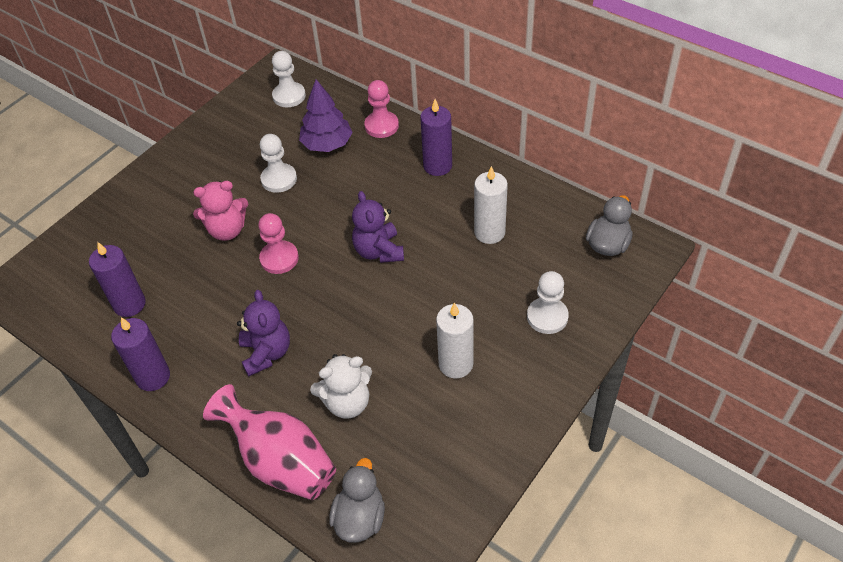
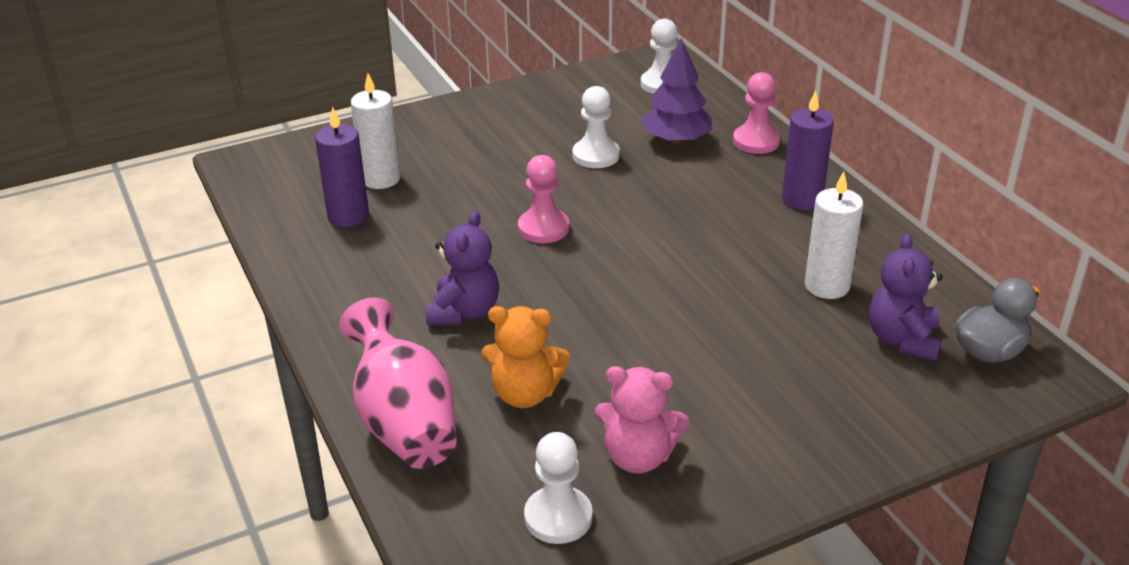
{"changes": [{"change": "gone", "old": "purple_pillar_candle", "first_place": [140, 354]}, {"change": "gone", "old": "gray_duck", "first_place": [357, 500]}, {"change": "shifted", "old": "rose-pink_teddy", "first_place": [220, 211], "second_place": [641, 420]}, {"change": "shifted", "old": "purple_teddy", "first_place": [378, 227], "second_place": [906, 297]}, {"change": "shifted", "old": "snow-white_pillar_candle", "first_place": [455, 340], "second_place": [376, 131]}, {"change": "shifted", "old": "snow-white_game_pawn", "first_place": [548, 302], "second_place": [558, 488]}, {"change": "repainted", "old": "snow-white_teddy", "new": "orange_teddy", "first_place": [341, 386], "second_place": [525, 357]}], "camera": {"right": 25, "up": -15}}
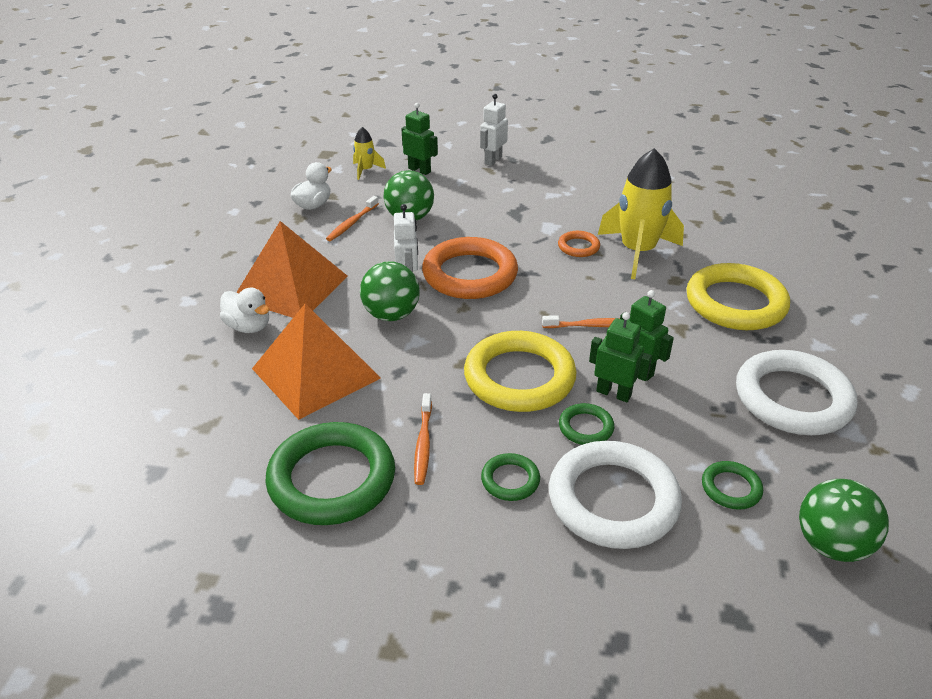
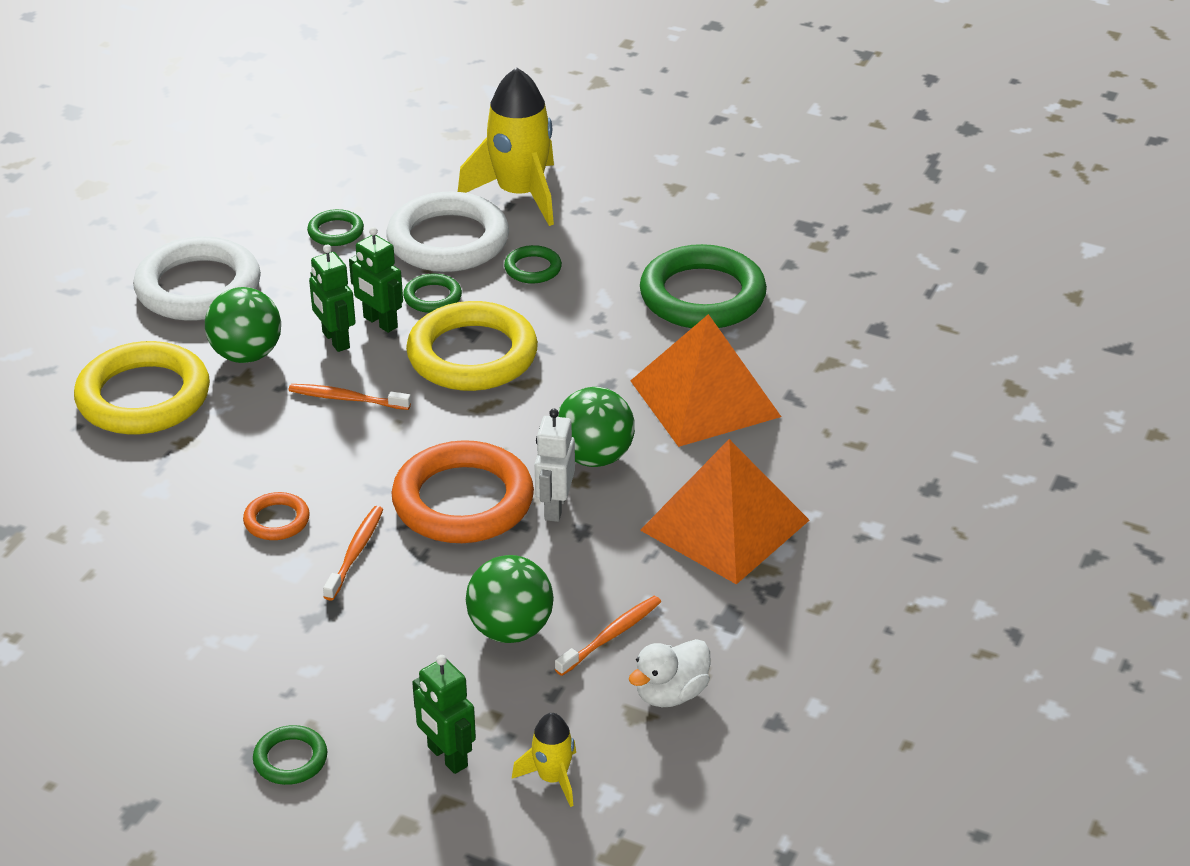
{"changes": [{"change": "gone", "old": "snow-white_duck", "first_place": [244, 310]}, {"change": "shifted", "old": "orange_dental_brush", "first_place": [423, 439], "second_place": [353, 553]}, {"change": "shifted", "old": "golden_rocket", "first_place": [641, 213], "second_place": [506, 146]}, {"change": "shifted", "old": "green_play_ball", "first_place": [844, 520], "second_place": [243, 325]}, {"change": "swapped", "old": "snow-white_toy_robot", "new": "green_torus", "first_place": [494, 130], "second_place": [290, 755]}], "camera": {"right": -165, "up": 0}}
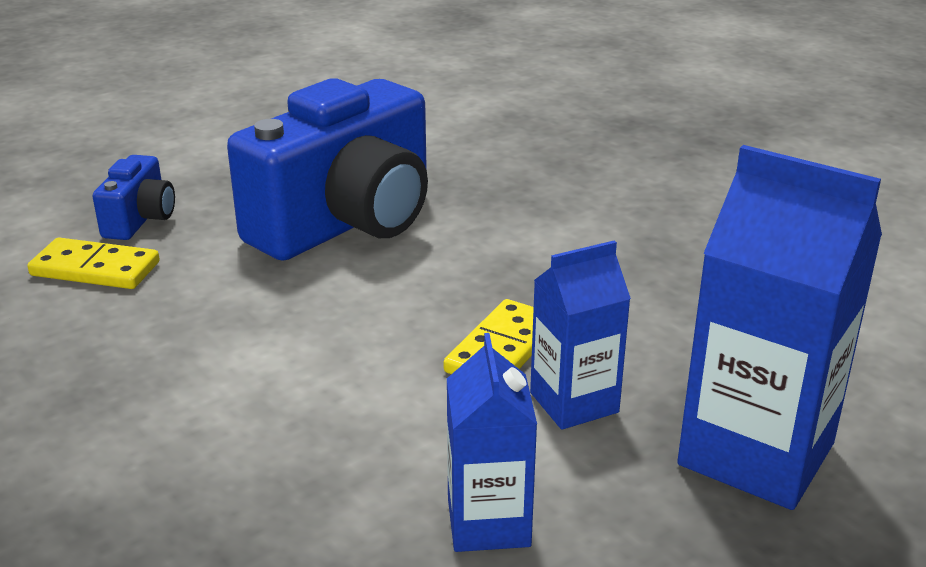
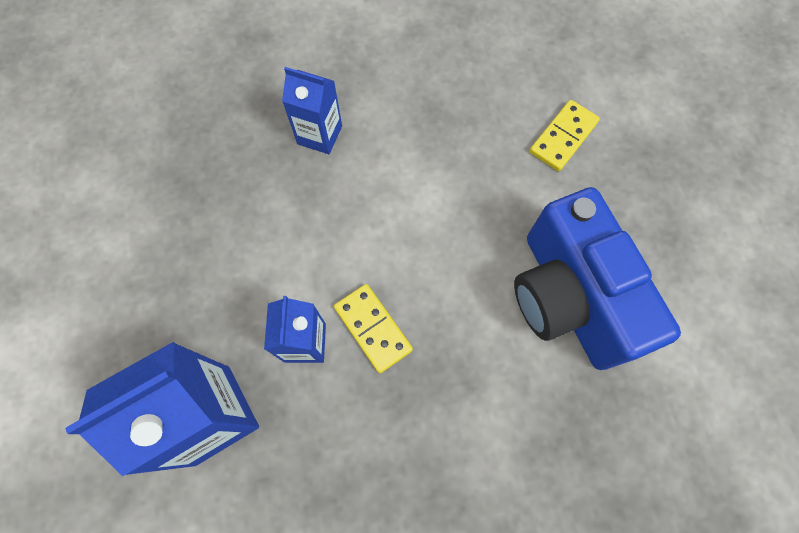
{"changes": [{"change": "gone", "old": "cobalt_compact_camera", "first_place": [134, 197]}, {"change": "shifted", "old": "cobalt_carton", "first_place": [492, 442], "second_place": [312, 110]}], "camera": {"right": 115, "up": 40}}
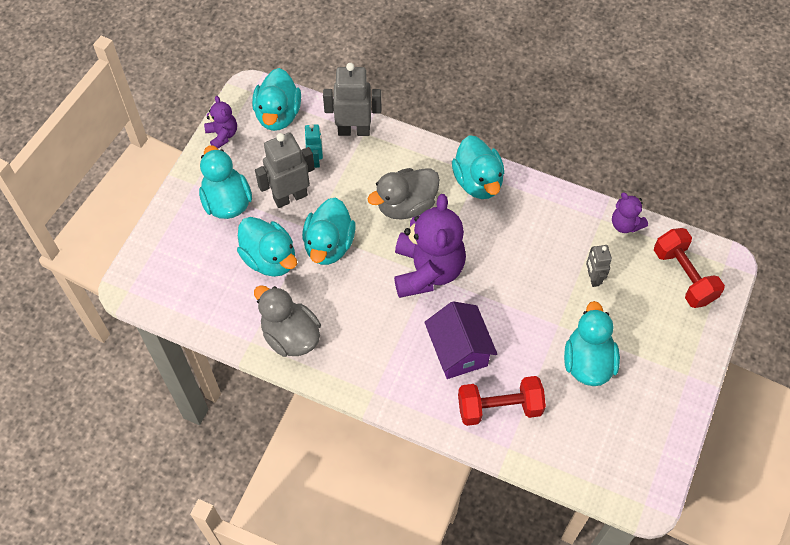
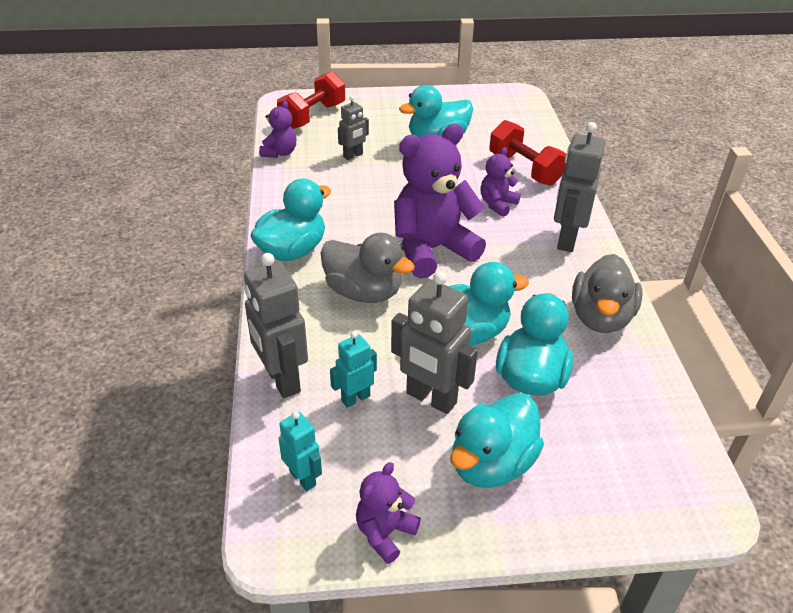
{"changes": [{"change": "new", "new": "gray_toy_robot", "second_place": [579, 187]}, {"change": "swapped", "old": "turquoise_duck", "new": "turquoise_toy_robot", "first_place": [276, 99], "second_place": [300, 451]}, {"change": "swapped", "old": "purple_cottage", "new": "purple_teddy", "first_place": [460, 340], "second_place": [500, 182]}], "camera": {"right": -120, "up": -20}}
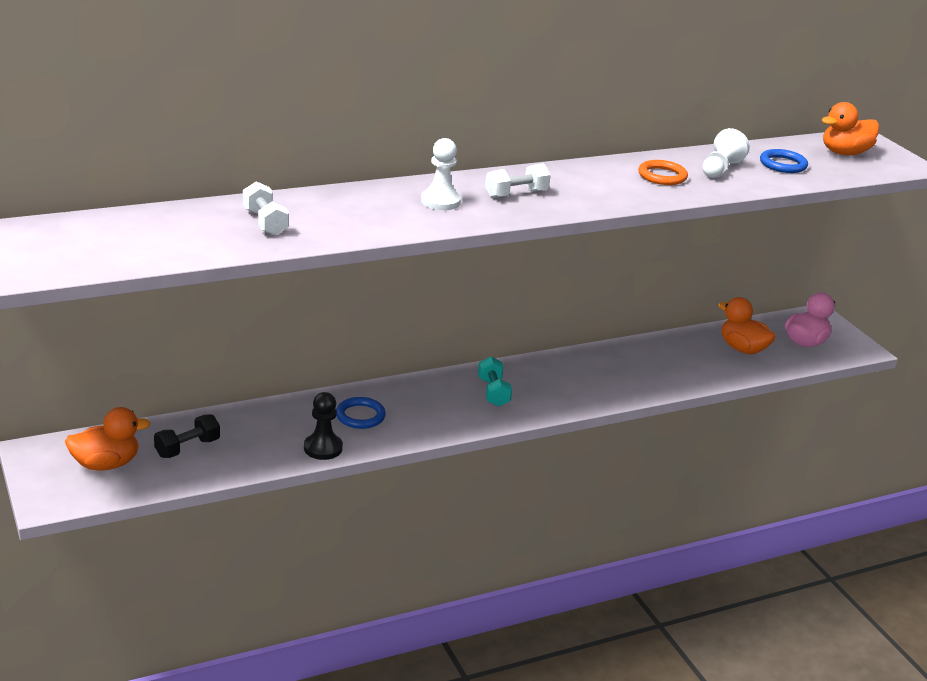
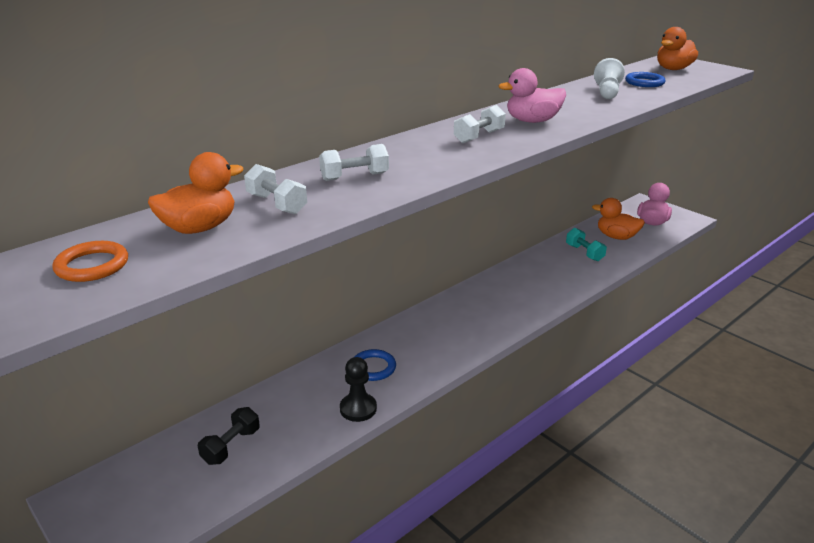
{"changes": [{"change": "gone", "old": "snow-white_game_pawn", "first_place": [441, 174]}, {"change": "new", "new": "snow-white_hand_weight", "second_place": [354, 162]}, {"change": "new", "new": "rose-pink_duck", "second_place": [532, 95]}, {"change": "shifted", "old": "orange_duck", "first_place": [108, 439], "second_place": [196, 193]}, {"change": "shifted", "old": "turquoise_hand_weight", "first_place": [495, 381], "second_place": [586, 244]}, {"change": "shifted", "old": "orange_torus", "first_place": [663, 172], "second_place": [90, 261]}], "camera": {"right": -15, "up": 0}}
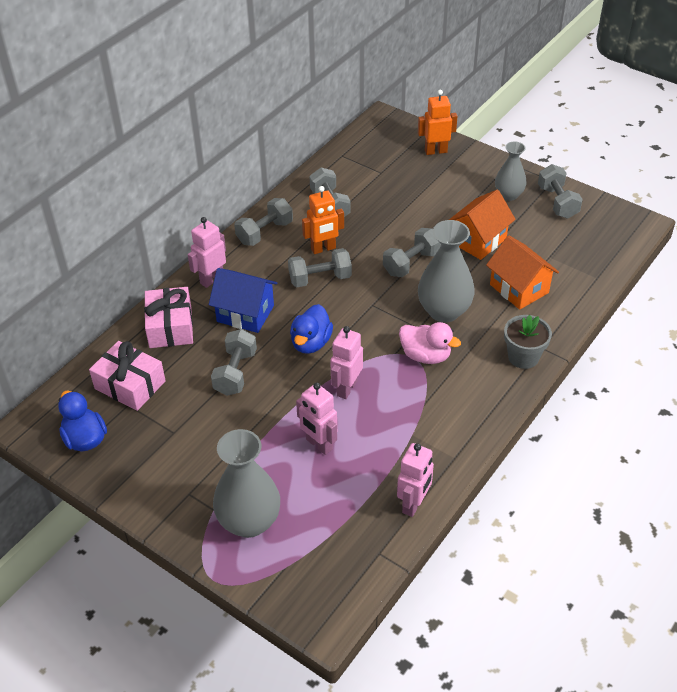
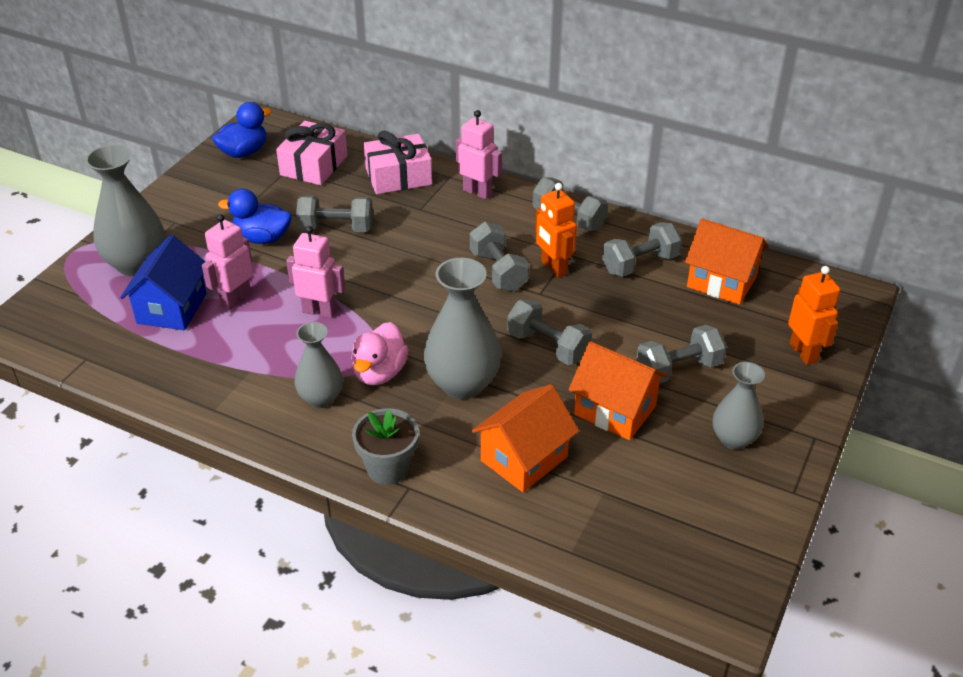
{"changes": [{"change": "gone", "old": "rose-pink_toy_robot", "first_place": [415, 480]}, {"change": "new", "new": "gray_vase", "second_place": [318, 365]}, {"change": "new", "new": "orange_cottage", "second_place": [727, 262]}, {"change": "shifted", "old": "cobalt_cottage", "first_place": [243, 300], "second_place": [163, 282]}, {"change": "shifted", "old": "cobalt_duck", "first_place": [311, 329], "second_place": [255, 216]}, {"change": "shifted", "old": "gray_hand_weight", "first_place": [560, 191], "second_place": [681, 354]}], "camera": {"right": 80, "up": -5}}
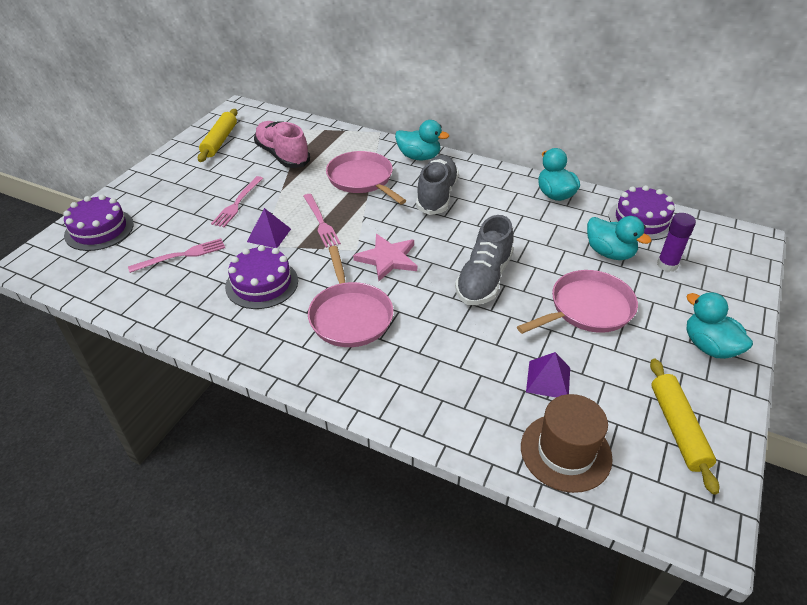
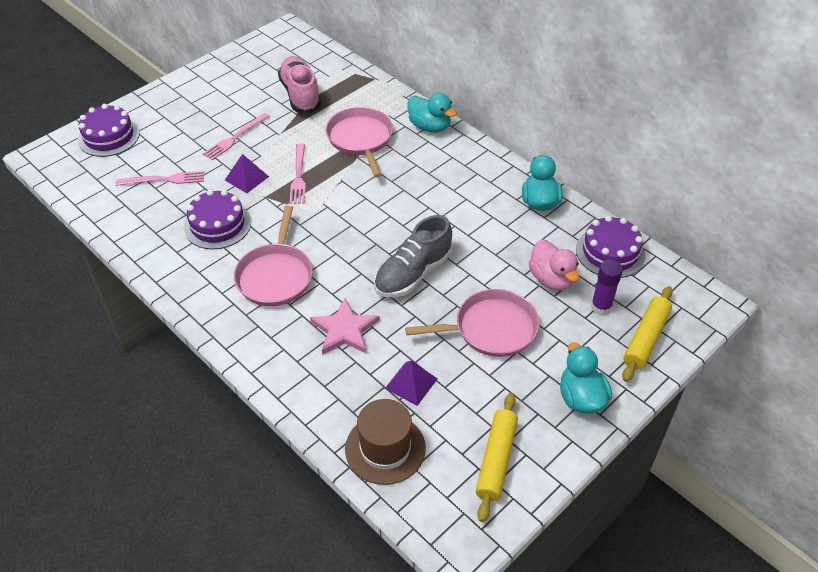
{"changes": [{"change": "gone", "old": "gray_shoe", "first_place": [437, 185]}, {"change": "shifted", "old": "golden_rolling_pin", "first_place": [217, 135], "second_place": [647, 334]}, {"change": "shifted", "old": "rose-pink_star", "first_place": [385, 257], "second_place": [345, 326]}, {"change": "repainted", "old": "turquoise_duck", "new": "rose-pink_duck", "first_place": [619, 238], "second_place": [554, 265]}], "camera": {"right": 20, "up": 5}}
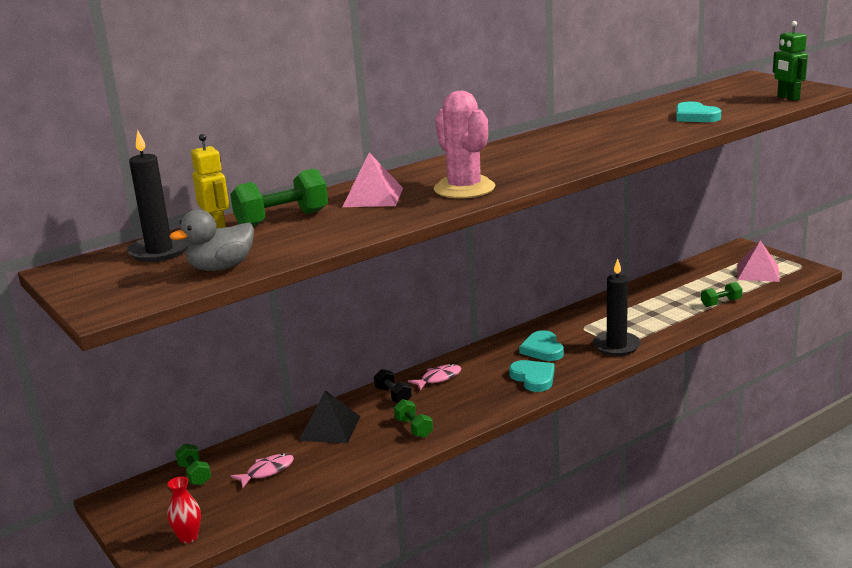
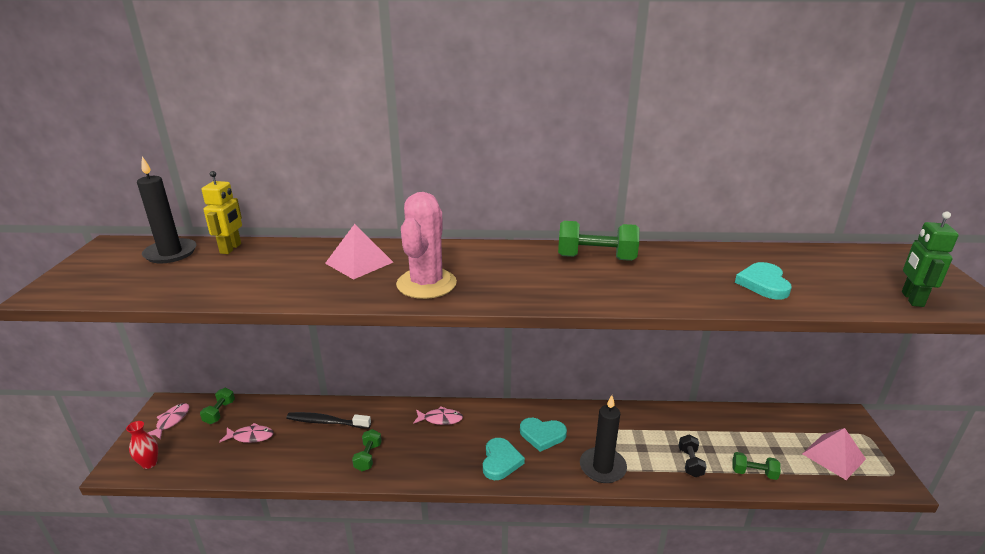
{"changes": [{"change": "gone", "old": "gray_duck", "first_place": [211, 240]}, {"change": "new", "new": "rose-pink_fish", "second_place": [168, 421]}, {"change": "shifted", "old": "green_hand_weight", "first_place": [279, 197], "second_place": [598, 241]}, {"change": "shifted", "old": "ebony_hand_weight", "first_place": [393, 386], "second_place": [693, 455]}, {"change": "swapped", "old": "ebony_solid_pyramid", "new": "ebony_dental_brush", "first_place": [329, 416], "second_place": [328, 420]}, {"change": "rotated", "old": "turquoise_heart_shape", "first_place": [541, 345], "second_place": [543, 435], "degrees": -105}], "camera": {"right": 35, "up": 5}}
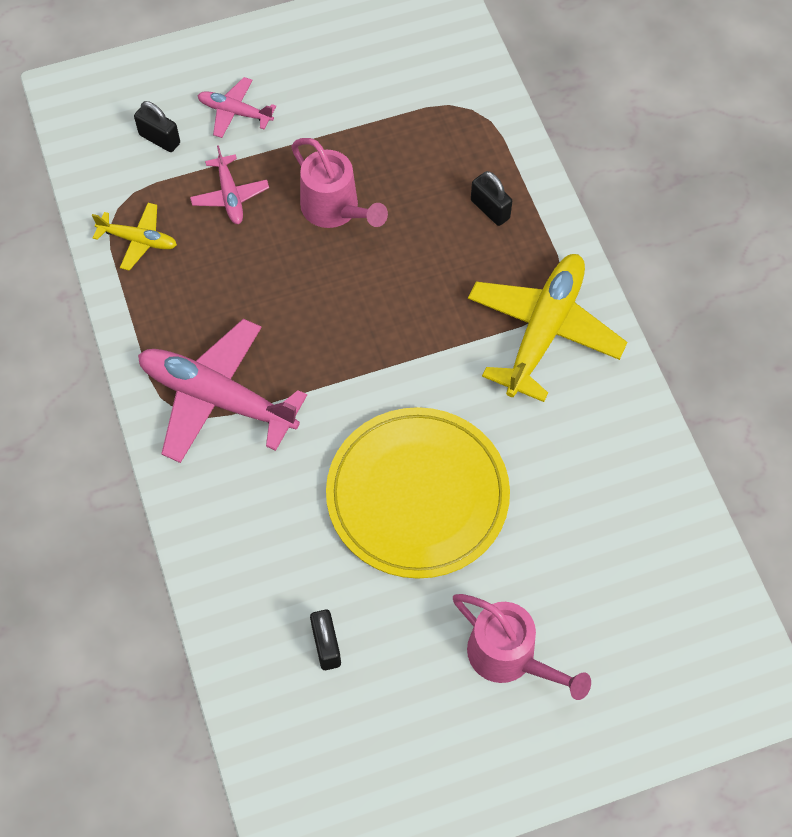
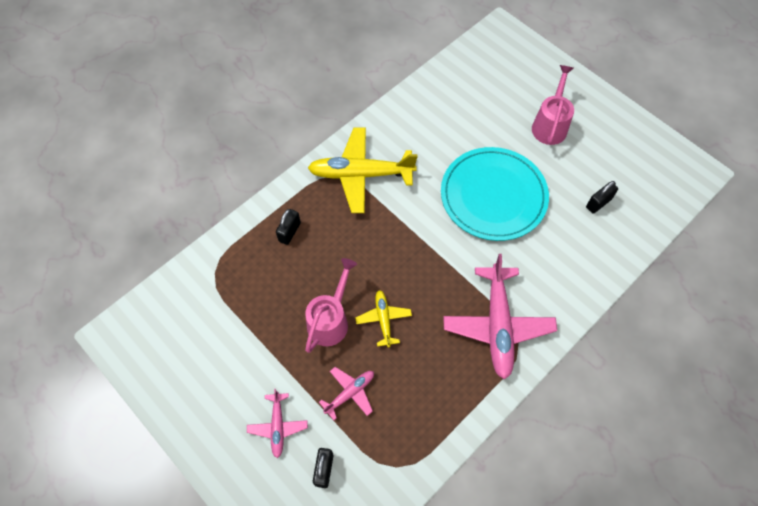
{"changes": [{"change": "shifted", "old": "golden_plane", "first_place": [134, 237], "second_place": [383, 319]}, {"change": "repainted", "old": "golden_flat_dish", "new": "turquoise_flat_dish", "first_place": [418, 493], "second_place": [495, 194]}], "camera": {"right": -115, "up": 0}}
